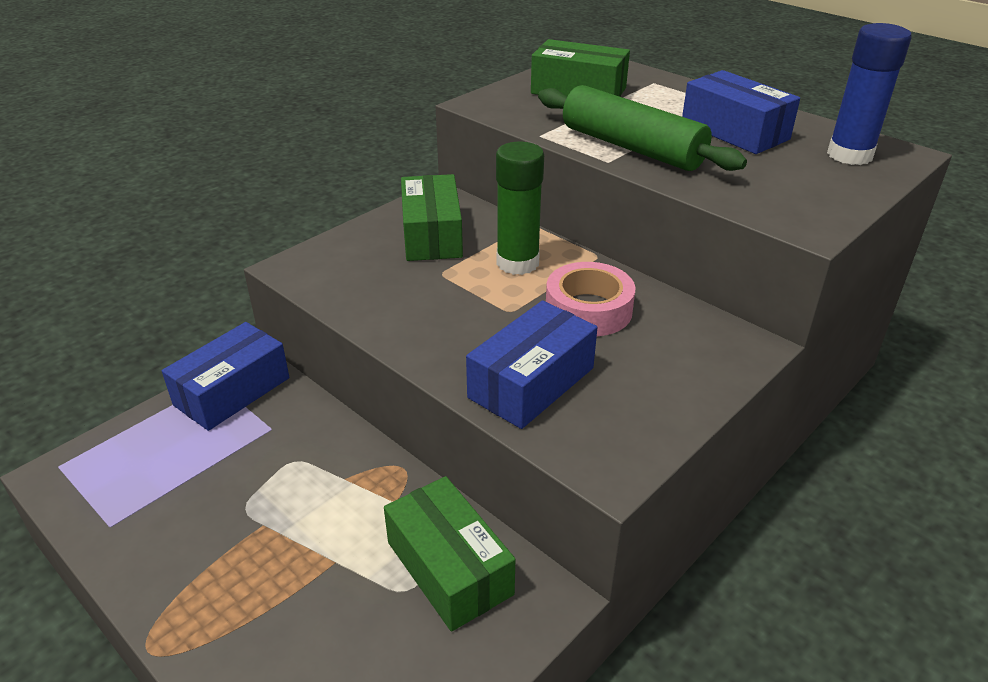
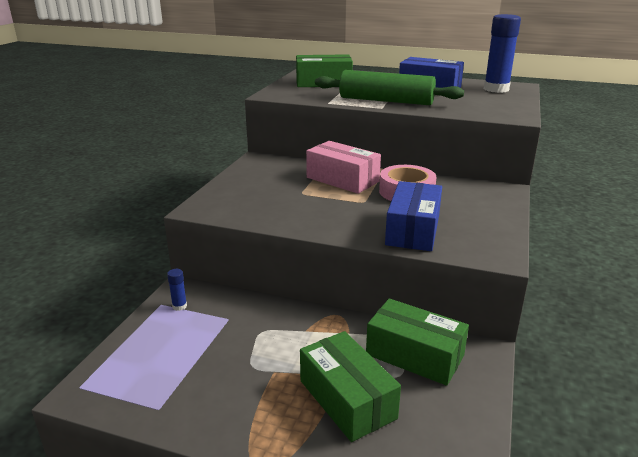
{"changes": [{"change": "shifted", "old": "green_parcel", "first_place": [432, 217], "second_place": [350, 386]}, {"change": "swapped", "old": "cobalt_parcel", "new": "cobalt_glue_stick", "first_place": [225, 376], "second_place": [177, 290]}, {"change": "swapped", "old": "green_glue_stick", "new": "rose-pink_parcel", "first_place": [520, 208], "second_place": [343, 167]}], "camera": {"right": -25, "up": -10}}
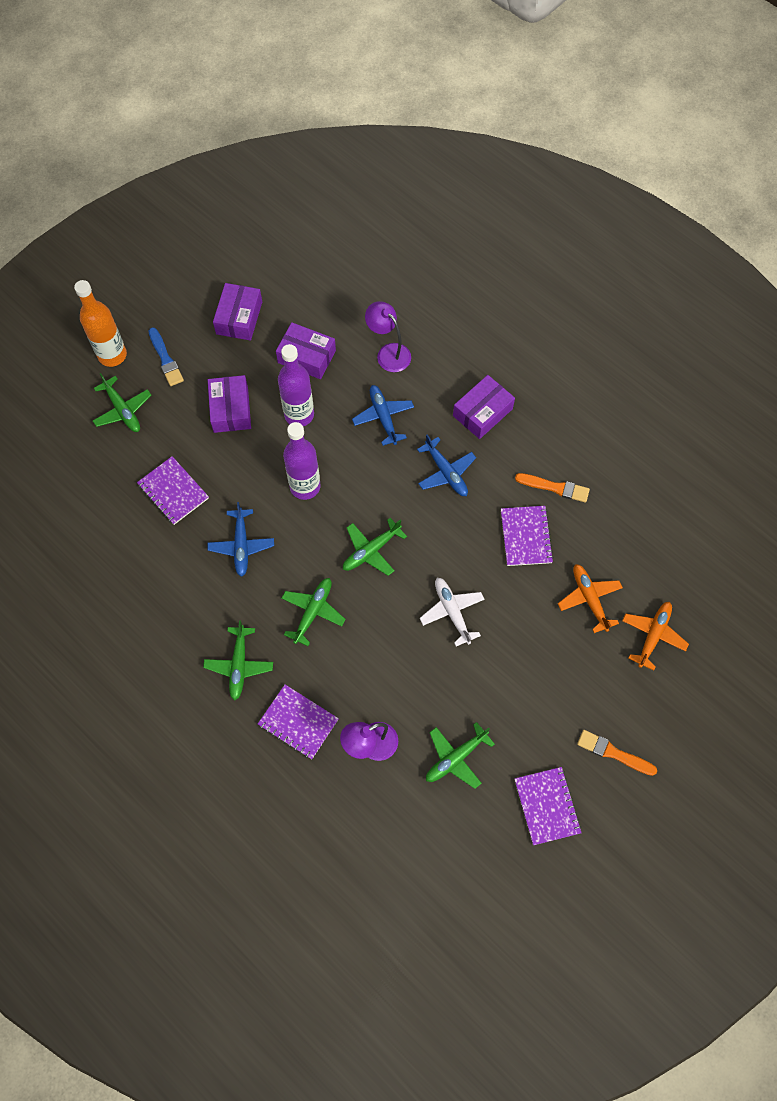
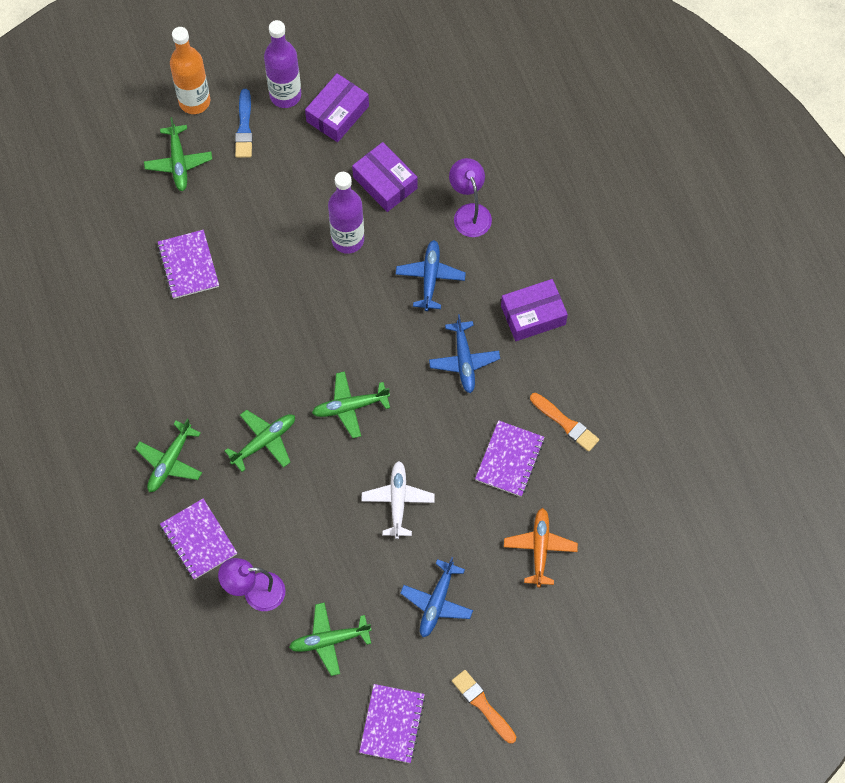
{"changes": [{"change": "gone", "old": "purple_parcel", "first_place": [229, 404]}, {"change": "gone", "old": "orange_plane", "first_place": [655, 636]}, {"change": "shifted", "old": "cobalt_plane", "first_place": [241, 539], "second_place": [436, 597]}, {"change": "shifted", "old": "purple_bottle", "first_place": [301, 461], "second_place": [282, 64]}], "camera": {"right": 25, "up": 0}}
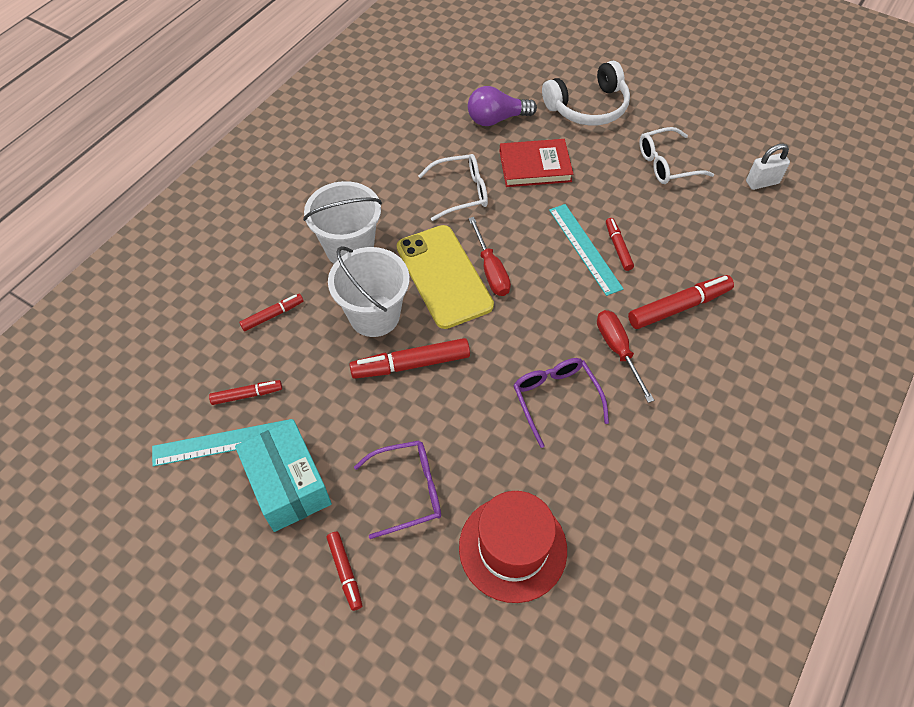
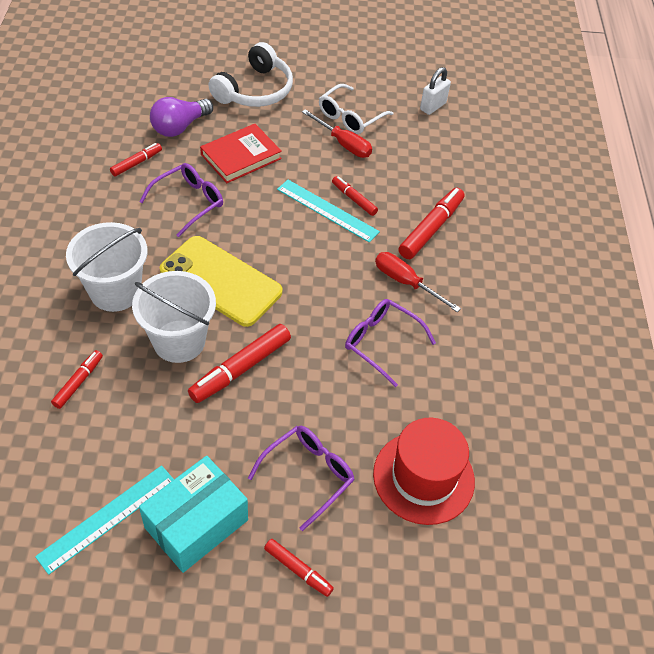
{"changes": [{"change": "shifted", "old": "scarlet_marker", "first_place": [245, 392], "second_place": [136, 159]}, {"change": "shifted", "old": "scarlet_flat_screwdriver", "first_place": [489, 256], "second_place": [337, 133]}, {"change": "repainted", "old": "snow-white_eyeglasses", "new": "purple_eyeglasses", "first_place": [453, 187], "second_place": [181, 200]}, {"change": "rotated", "old": "turquoise_parcel", "first_place": [283, 476], "second_place": [193, 514], "degrees": -75}], "camera": {"right": -35, "up": -5}}
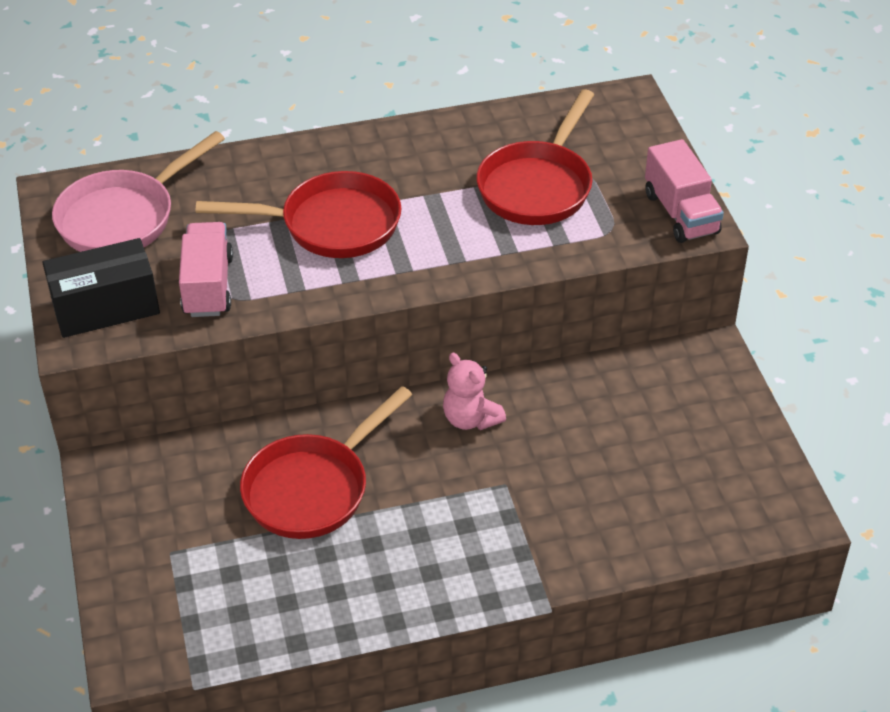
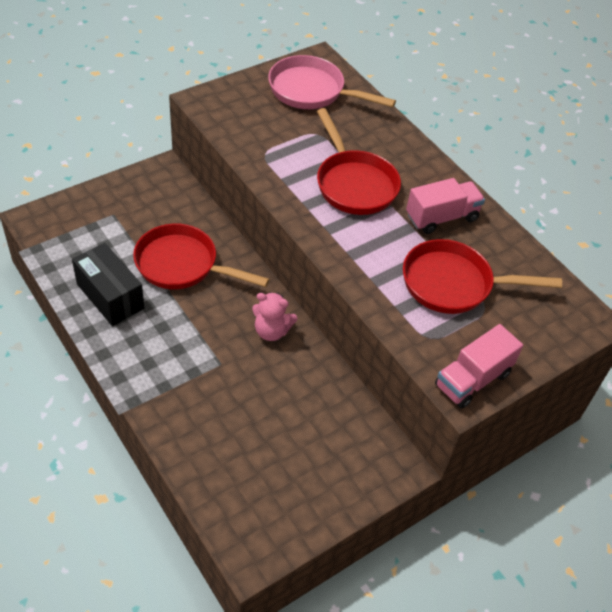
{"changes": [{"change": "shifted", "old": "ebony_parcel", "first_place": [101, 288], "second_place": [108, 284]}, {"change": "shifted", "old": "rose-pink_lorry", "first_place": [206, 269], "second_place": [445, 206]}, {"change": "rotated", "old": "rose-pink_teddy", "first_place": [474, 391], "second_place": [275, 316], "degrees": -105}], "camera": {"right": 65, "up": 5}}
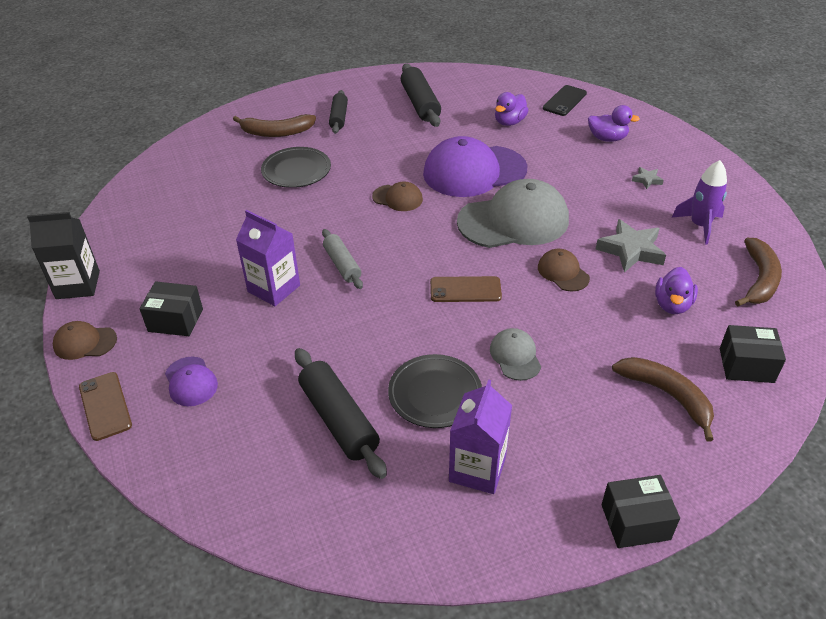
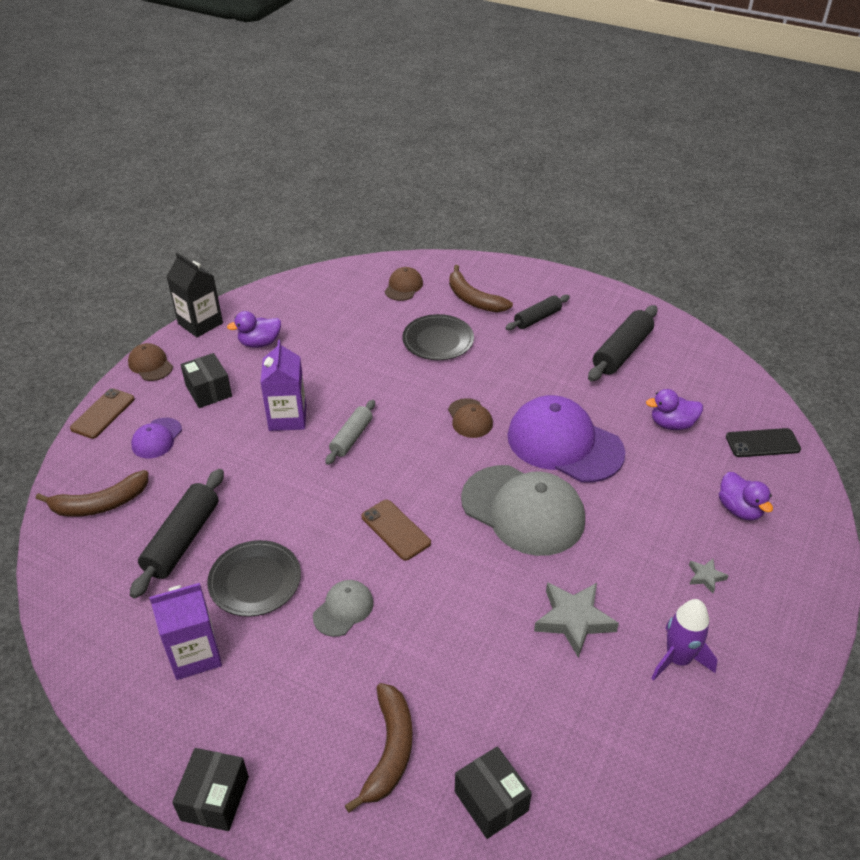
{"changes": [{"change": "shifted", "old": "russet_baseball_cap", "first_place": [564, 270], "second_place": [404, 284]}, {"change": "shifted", "old": "purple_duck", "first_place": [676, 290], "second_place": [254, 329]}, {"change": "shifted", "old": "russet_toy_banana", "first_place": [758, 272], "second_place": [92, 493]}, {"change": "rotated", "old": "ebony_parcel", "first_place": [640, 511], "second_place": [210, 789], "degrees": 60}], "camera": {"right": 50, "up": 0}}
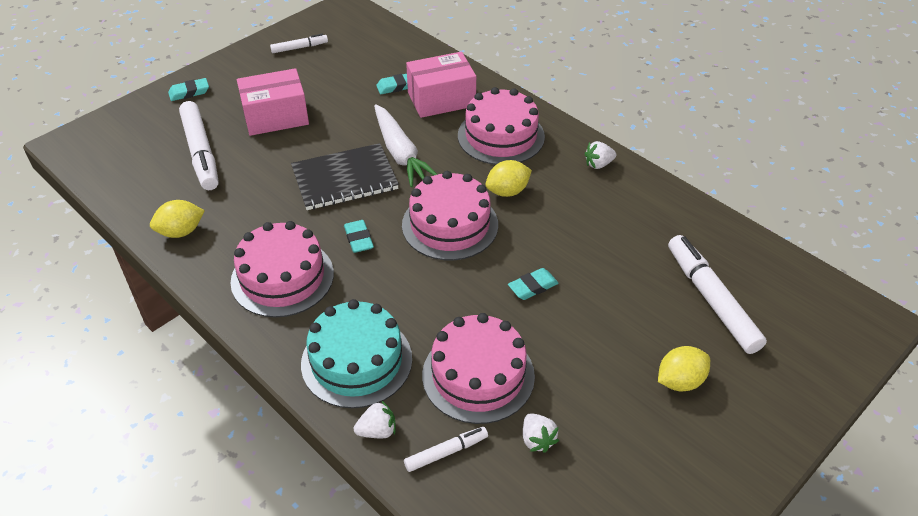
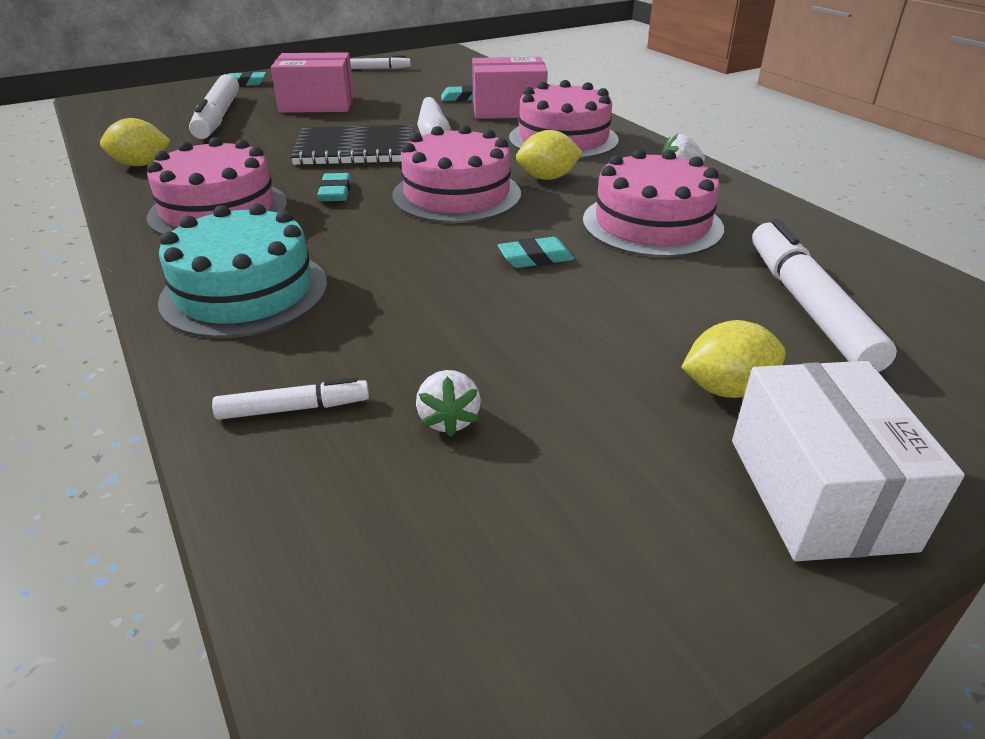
{"changes": [{"change": "gone", "old": "snow-white_strawberry", "first_place": [375, 419]}, {"change": "new", "new": "snow-white_parcel", "second_place": [848, 461]}, {"change": "shifted", "old": "rose-pink_gateau", "first_place": [478, 368], "second_place": [653, 203]}], "camera": {"right": 15, "up": -10}}
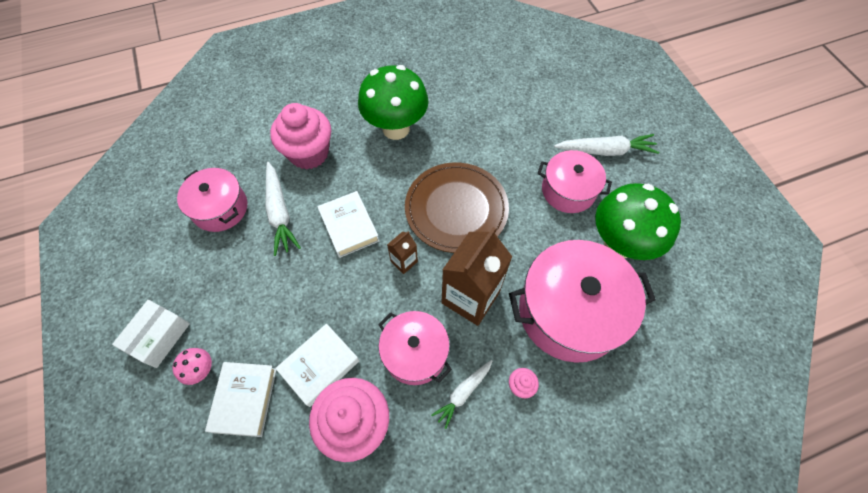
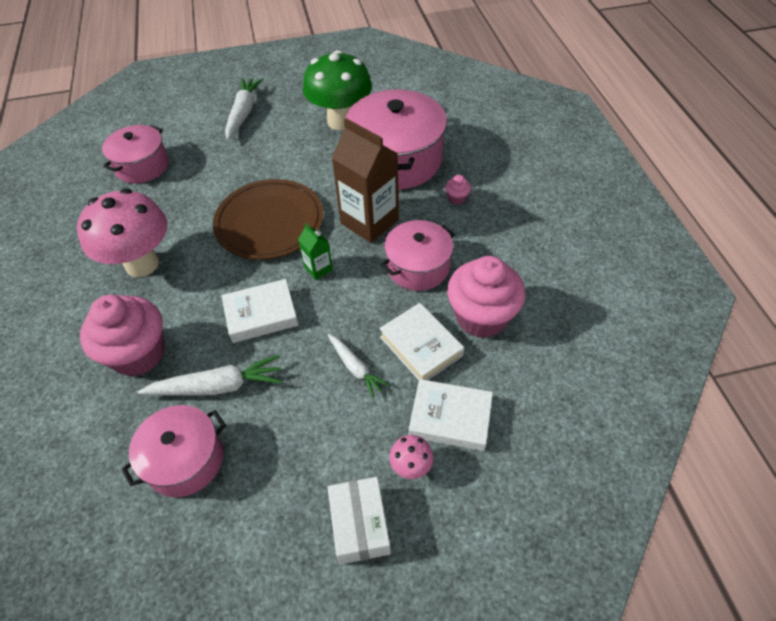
{"changes": [{"change": "shifted", "old": "snow-white_carrot", "first_place": [461, 394], "second_place": [358, 366]}, {"change": "shifted", "old": "rose-pink_pot", "first_place": [575, 181], "second_place": [135, 154]}, {"change": "repainted", "old": "green_mushroom", "new": "rose-pink_mushroom", "first_place": [393, 102], "second_place": [122, 232]}, {"change": "repainted", "old": "russet_carton", "new": "green_carton", "first_place": [402, 252], "second_place": [315, 251]}, {"change": "rotated", "old": "snow-white_parcel", "first_place": [151, 334], "second_place": [359, 521], "degrees": 45}], "camera": {"right": -80, "up": -10}}
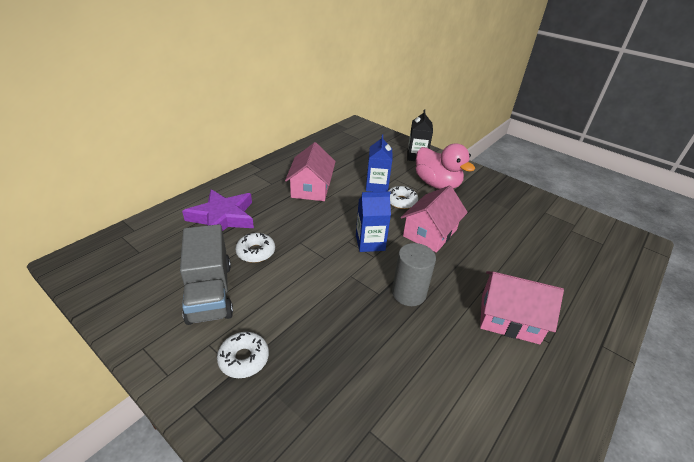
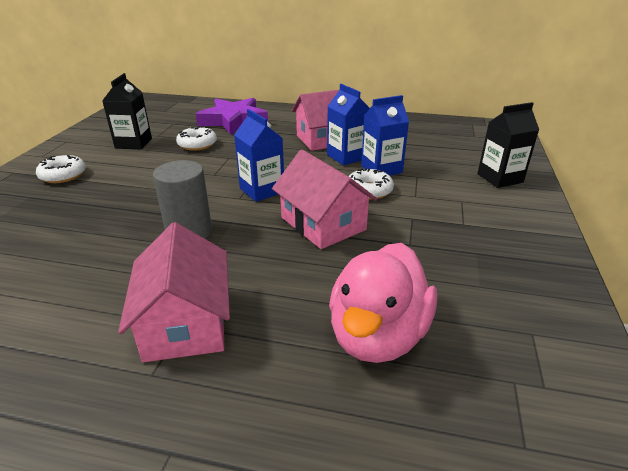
{"changes": [{"change": "new", "new": "cobalt_carton", "second_place": [348, 124]}, {"change": "shifted", "old": "rose-pink_duck", "first_place": [445, 166], "second_place": [383, 303]}, {"change": "swapped", "old": "gray_lorry", "new": "ebony_carton", "first_place": [206, 274], "second_place": [127, 111]}, {"change": "rotated", "old": "rose-pink_cottage", "first_place": [434, 219], "second_place": [324, 199], "degrees": 45}], "camera": {"right": 65, "up": -5}}
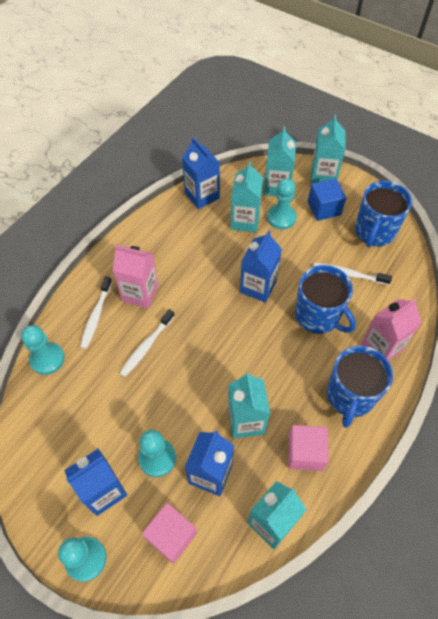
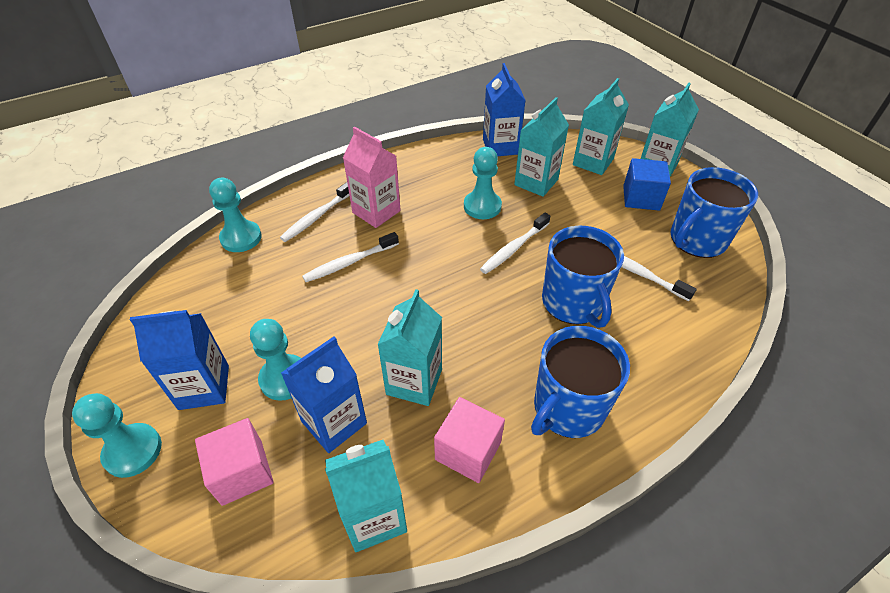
{"changes": [{"change": "gone", "old": "rose-pink_carton", "first_place": [391, 330]}, {"change": "shifted", "old": "turquoise_game_pawn", "first_place": [282, 204], "second_place": [483, 183]}, {"change": "swapped", "old": "cobalt_carton", "new": "snow-white_dental_brush", "first_place": [261, 266], "second_place": [515, 243]}], "camera": {"right": 25, "up": -10}}
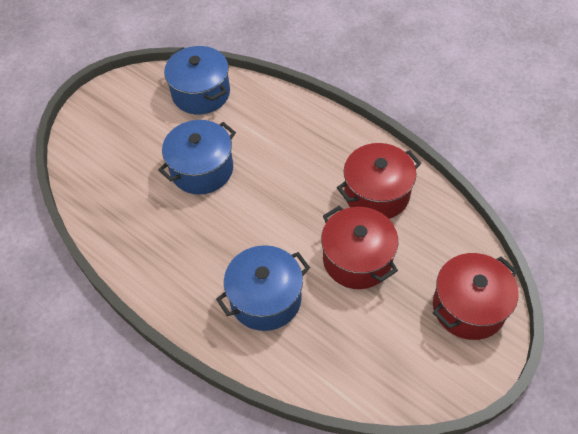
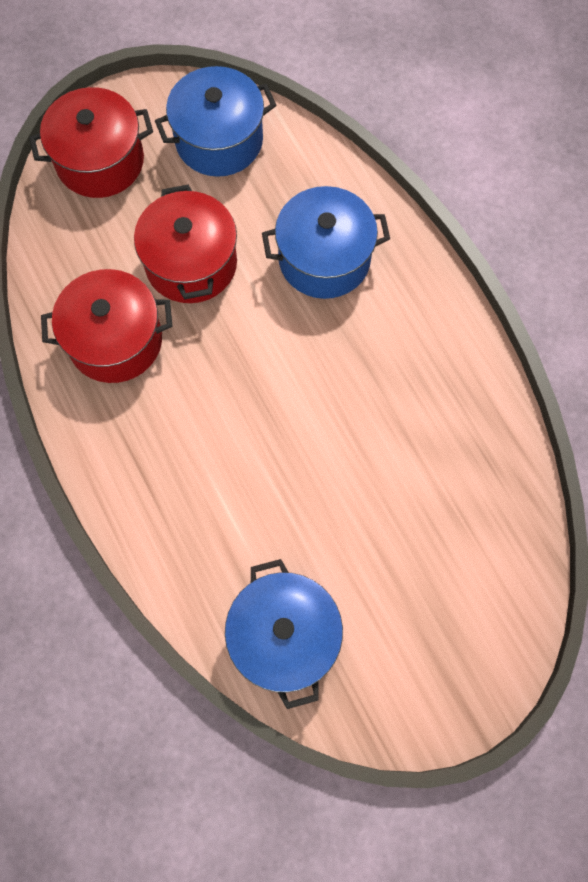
{"changes": [{"change": "shifted", "old": "cobalt_pot", "first_place": [197, 157], "second_place": [215, 121]}], "camera": {"right": -160, "up": 15}}
